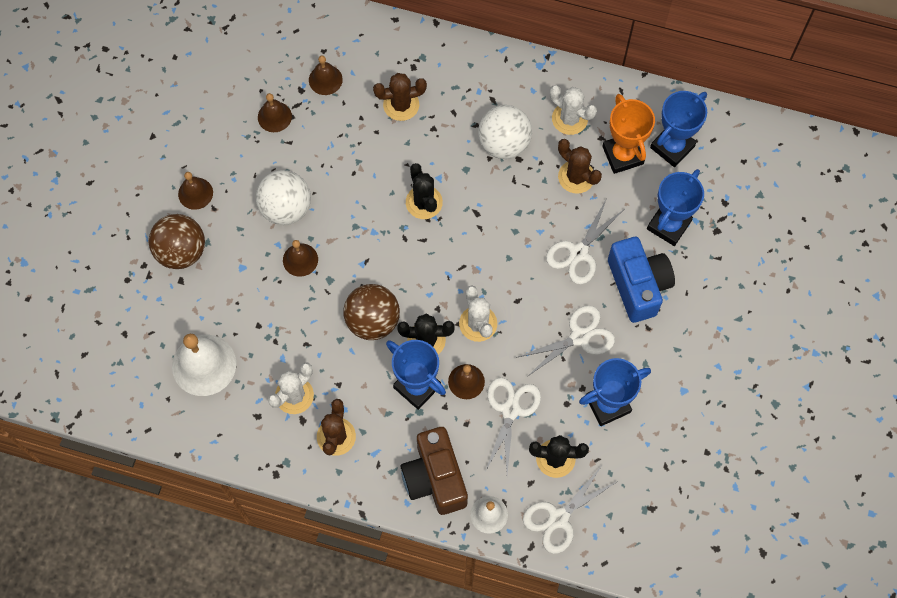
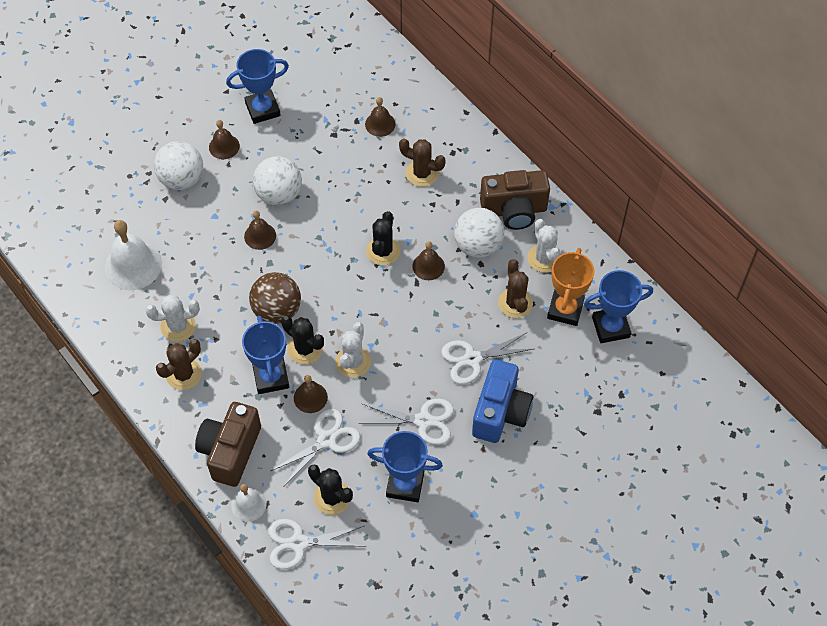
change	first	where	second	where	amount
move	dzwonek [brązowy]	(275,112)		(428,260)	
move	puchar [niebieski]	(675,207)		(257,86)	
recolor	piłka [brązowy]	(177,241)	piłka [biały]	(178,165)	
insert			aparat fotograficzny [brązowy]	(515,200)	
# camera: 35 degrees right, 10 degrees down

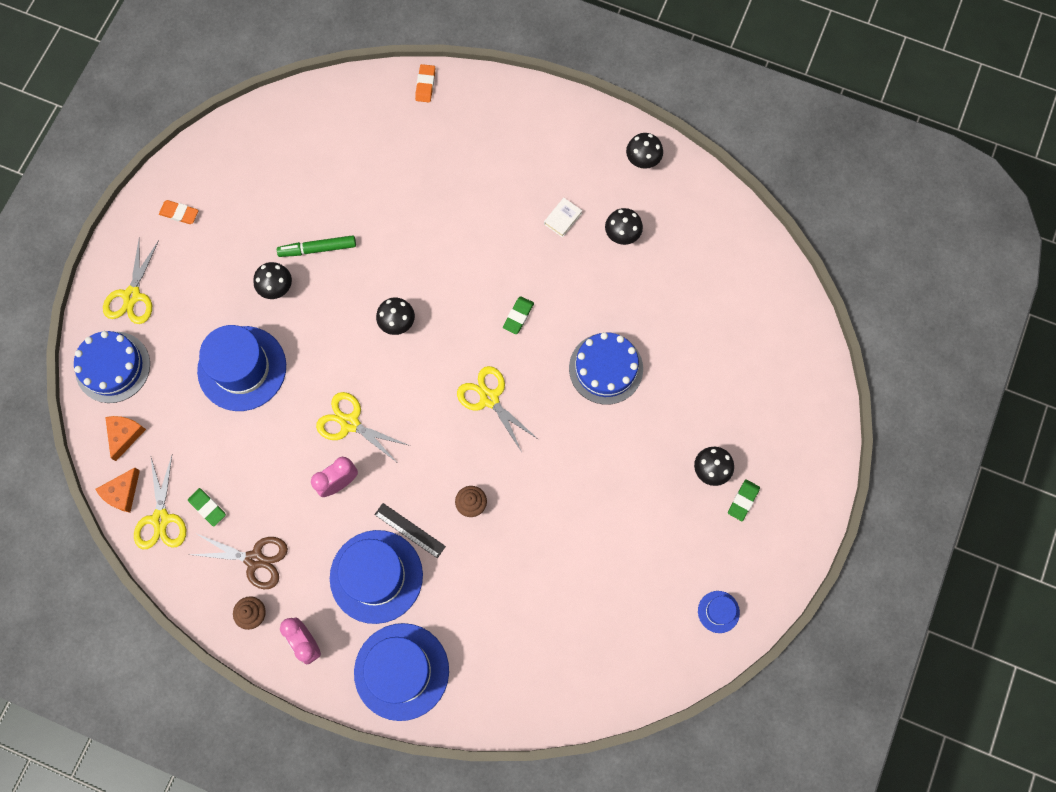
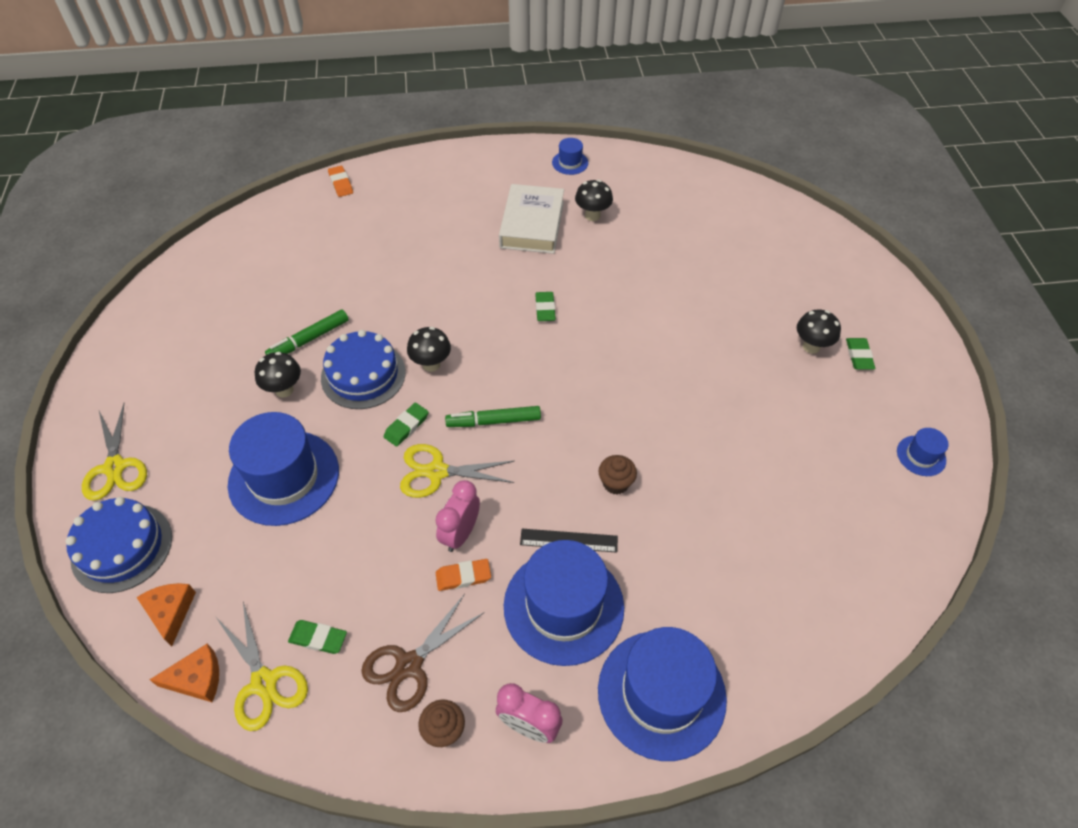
change	first	where	second	where	amount
replace	grzyb [czarny]	(644,151)	kapelusz [niebieski]	(570,156)	
resize	książka [biały]	(563,218)		(531,219)	x2.27
move	gumka do mazania [pomarańczowy]	(179,212)		(463,575)	
move	tort [niebieski]	(606,368)		(363,369)	
delete	nożyczki [żółty]	(498,409)			
rotate	ser [pomarańczowy]	(117,490)		(184,673)	105 degrees counterclockwise
rotate	nożyczki [brązowy]	(238,561)		(423,653)	150 degrees clockwise
insert			gumka do mazania [zielony]	(406,425)	
insert			flamaster [zielony]	(493,416)	
# camera: 30 degrees left, 20 degrees down

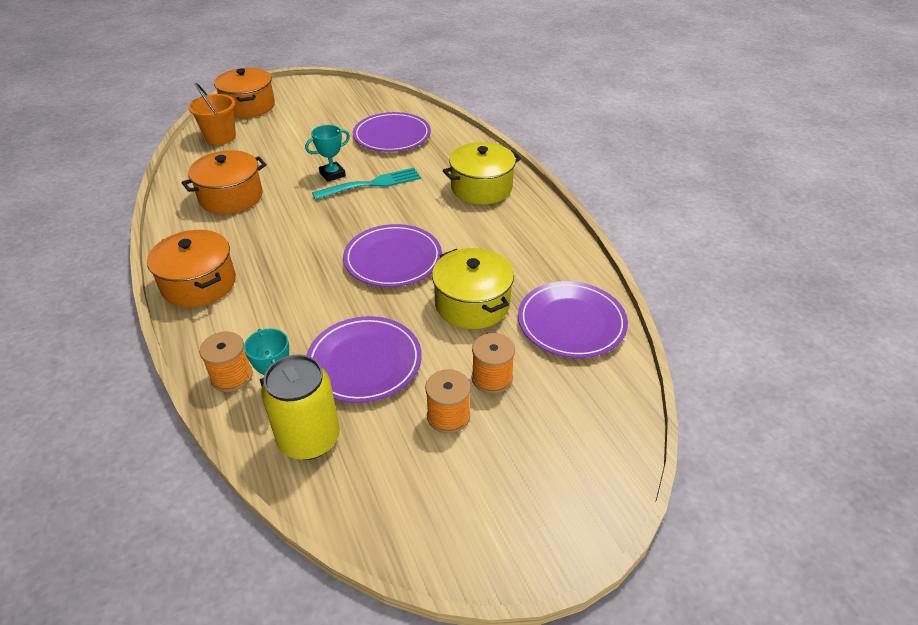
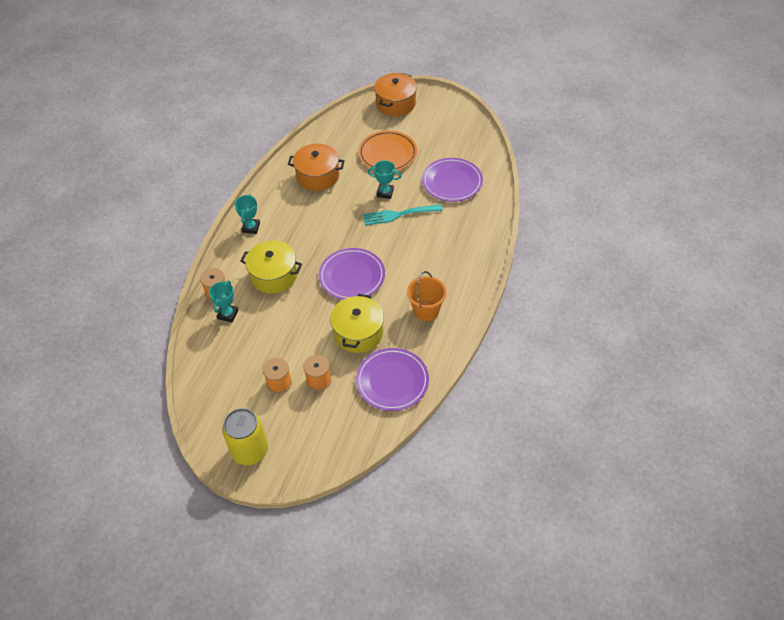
change	first	where	second	where	amount
move	wiadro [pomarańczowy]	(212,114)		(427,296)	
move	garnek [żółty]	(482,173)		(271,267)	
rotate	widelec [turkusowy]	(366,184)		(403,215)	150 degrees clockwise
replace	garnek [pomarańczowy]	(191,269)	puchar [turkusowy]	(247,214)	
delete	talerz [fioletowy]	(364,359)			
move	puszka [żółty]	(300,407)		(245,436)	
insert			talerz [pomarańczowy]	(387,151)	
# camera: 45 degrees right, 10 degrees up

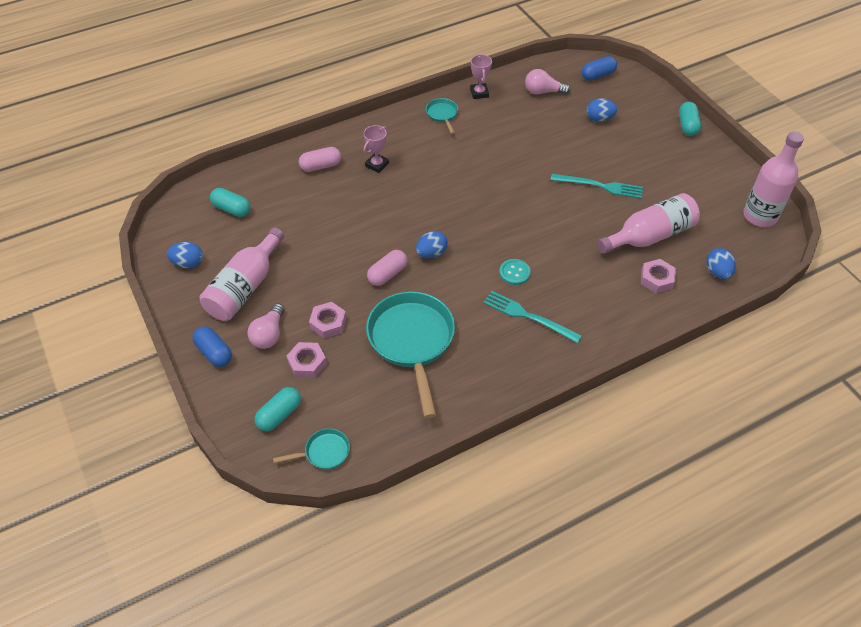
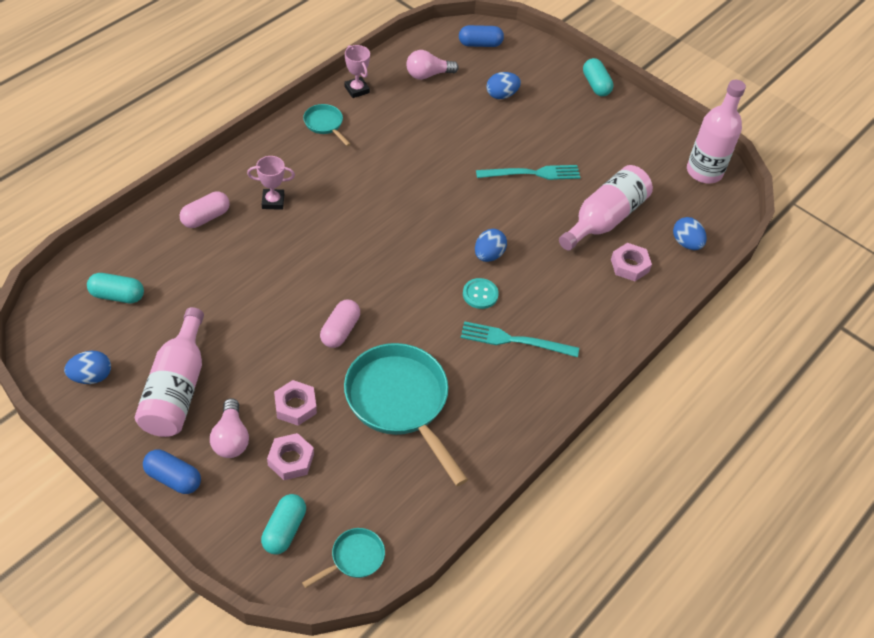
change	first	where	second	where	amount
rotate	kapsułka [niebieski]	(599,68)		(481,36)	45 degrees clockwise
rotate	puchar [różowy]	(376,149)		(271,183)	75 degrees clockwise
move	jajko [niebieski]	(432,244)		(491,245)	
# camera: 25 degrees left, 0 degrees up

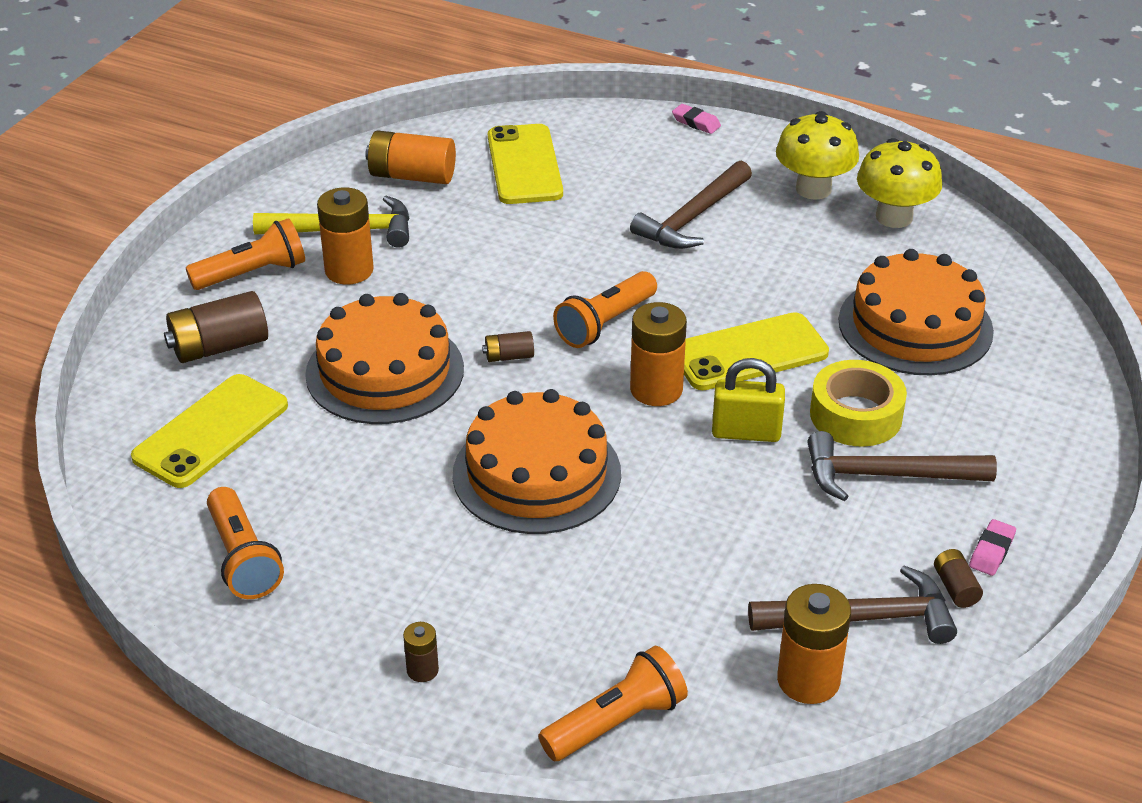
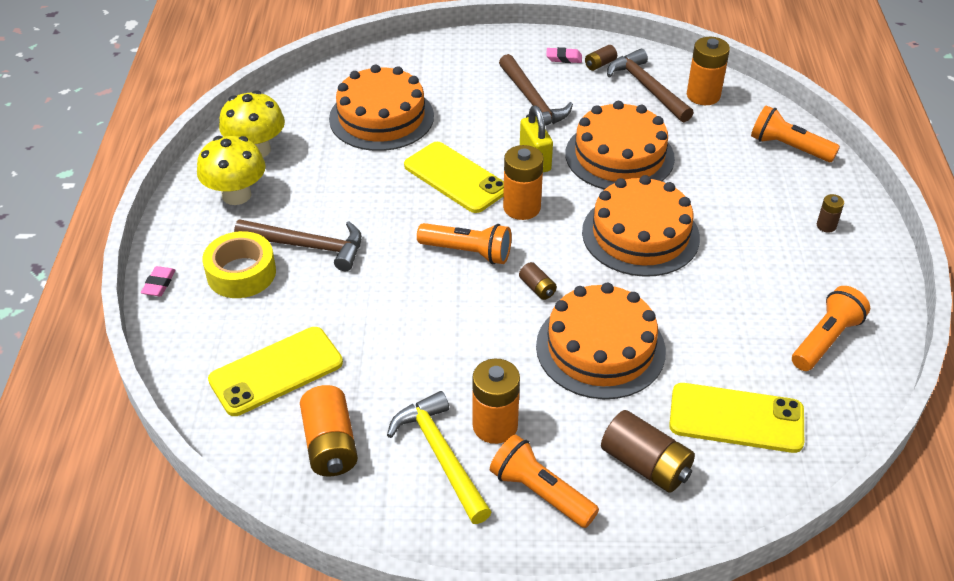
change	first	where	second	where	amount
move	taśma klejąca [żółty]	(858,403)		(239,264)	
insert			tort [pomarańczowy]	(620,145)	
# camera: 115 degrees left, 5 degrees up

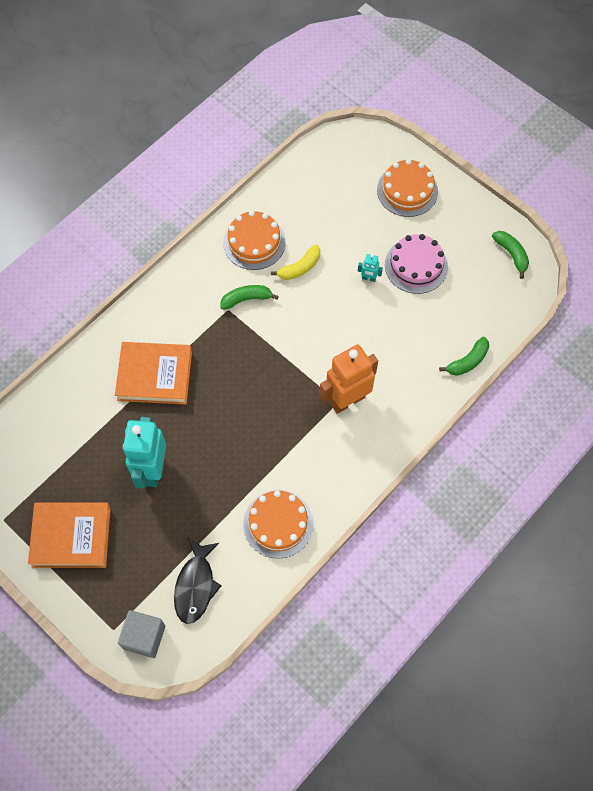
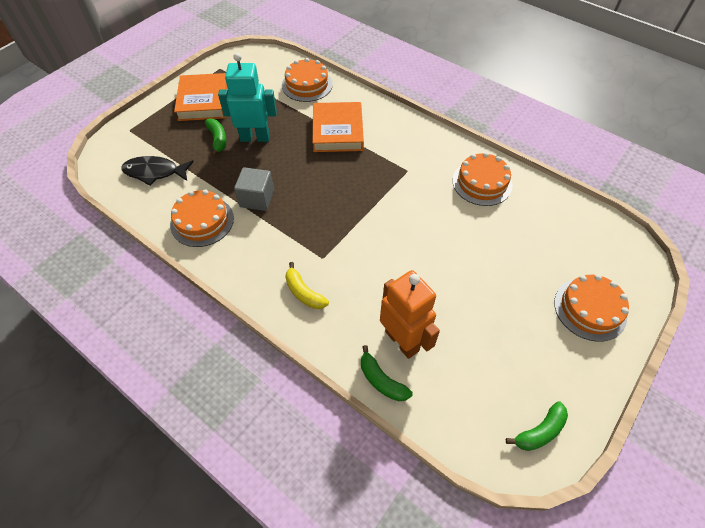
change	first	where	second	where	amount
delete	tort [różowy]	(416,264)			
move	banan [żółty]	(295,262)		(307,285)	
delete	robot [turkusowy]	(370,268)			
move	banan [zielony]	(250,297)		(216,137)	
move	robot [pomarańczowy]	(349,379)		(410,314)	
move	sześcian [szary]	(141,634)		(254,189)	
insert			tort [pomarańczowy]	(307,80)	
# camera: 85 degrees right, 10 degrees down

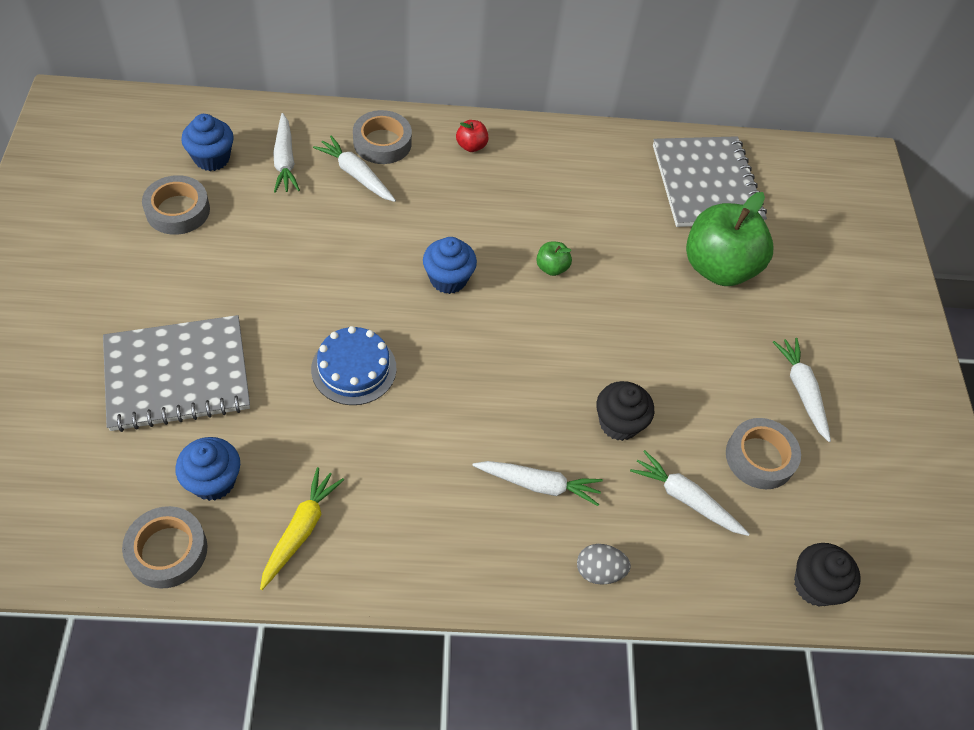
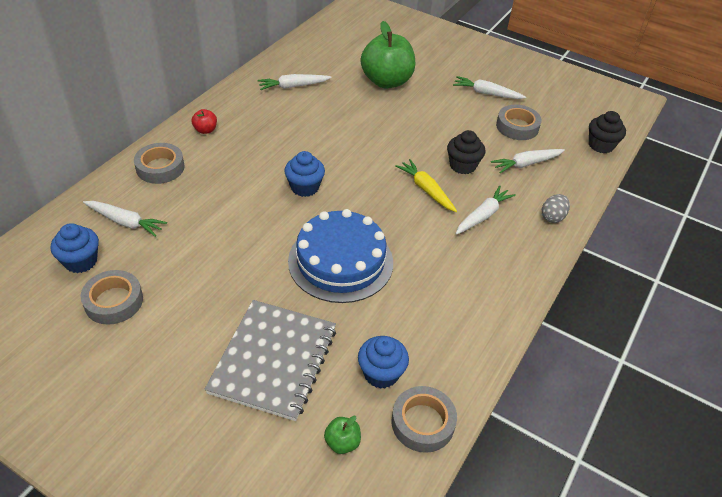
change	first	where	second	where	amount
move	marchewka [biały]	(354,168)		(295,82)	
delete	zeszyt [szary]	(710,181)			
move	jabłko [zielony]	(554,258)		(342,435)	
resize	tort [niebieski]	(354,365)		(340,256)	x1.61
move	marchewka [żółty]	(302,528)		(426,185)	
# camera: 55 degrees left, 10 degrees down

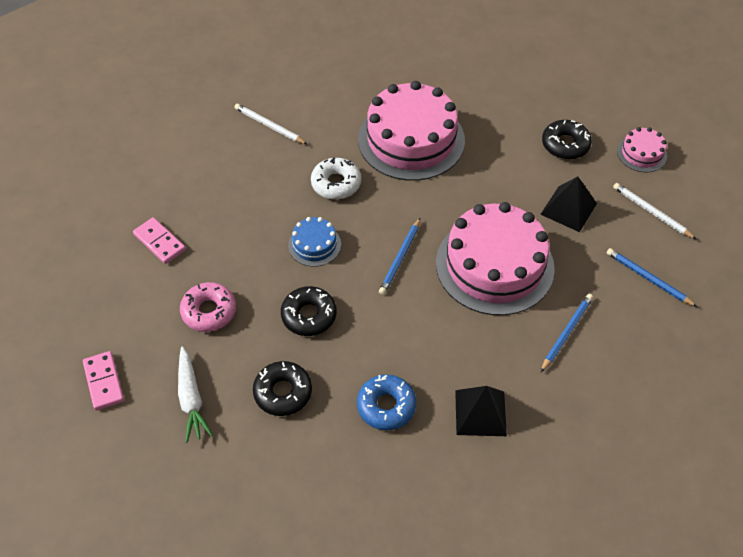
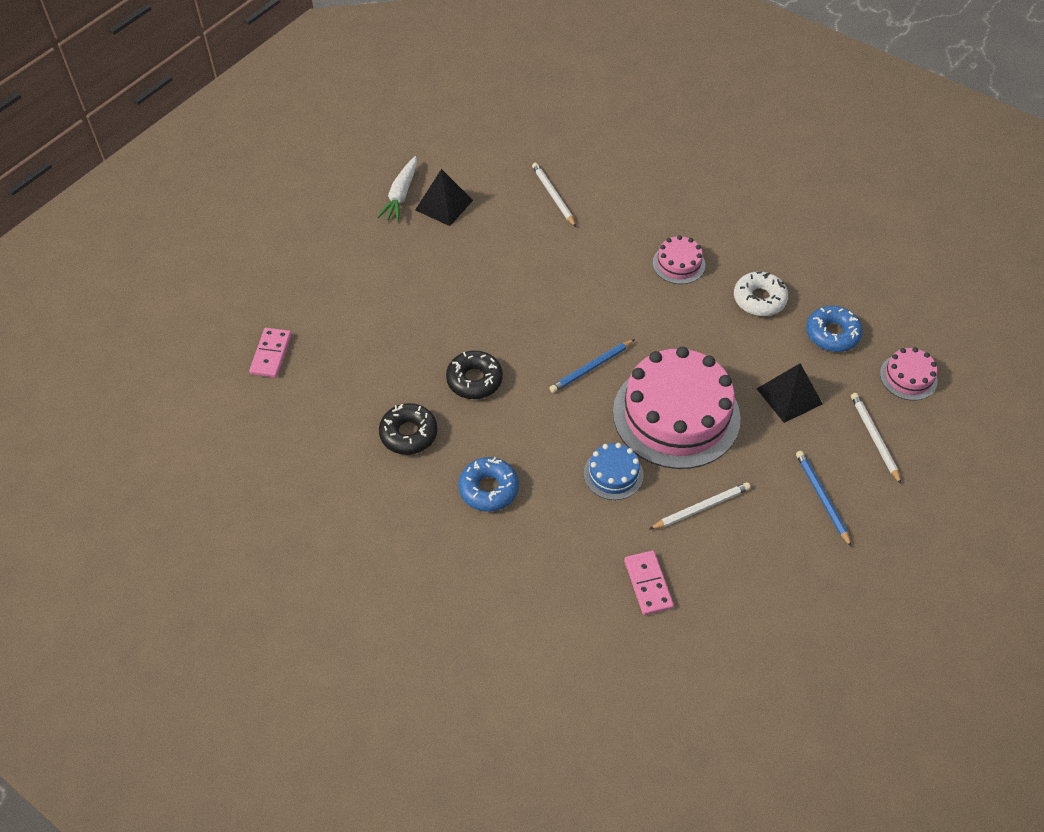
change	first	where	second	where	amount
resize	tort [różowy]	(411,131)		(678,259)	x0.46
recolor	donut [czarny]	(567,139)	donut [niebieski]	(834,329)	
move	donut [biały]	(336,178)		(761,293)	
move	kostka domina [różowy]	(159,240)		(649,583)	
move	tort [niebieski]	(314,242)		(614,471)	
delete	donut [różowy]	(208,307)			
recolor	ołówek [niebieski]	(567,333)	ołówek [biały]	(700,506)	
move	marchewka [biały]	(195,394)		(397,189)	
move	piramida [czarny]	(481,411)		(444,197)	
# camera: 30 degrees right, 0 degrees up

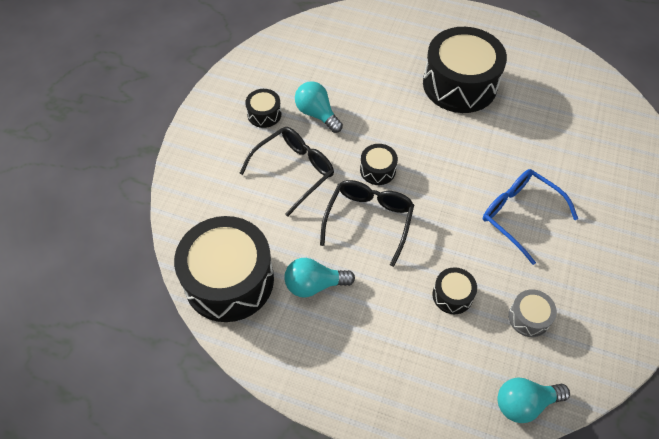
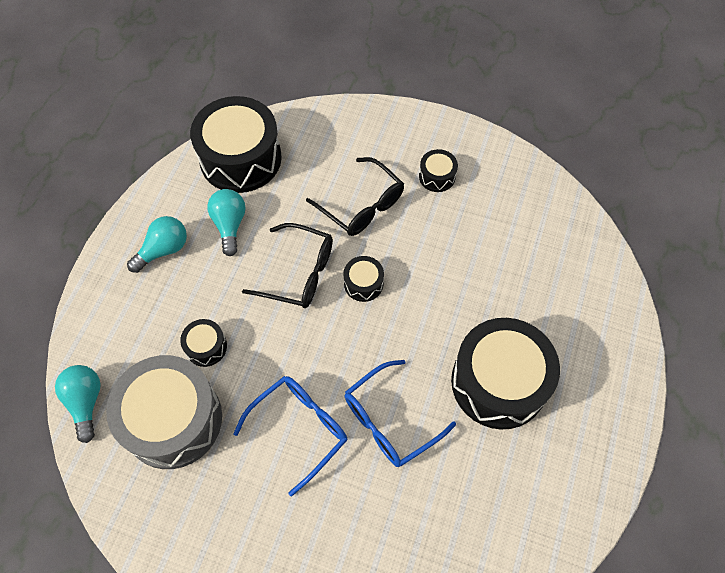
change	first	where	second	where	amount
move	żarówka [turkusowy]	(319,107)		(157,244)	
resize	bęben [szary]	(532,313)		(164,412)	x2.25
insert			okulary [niebieski]	(400,413)	
# camera: 90 degrees right, 5 degrees up

